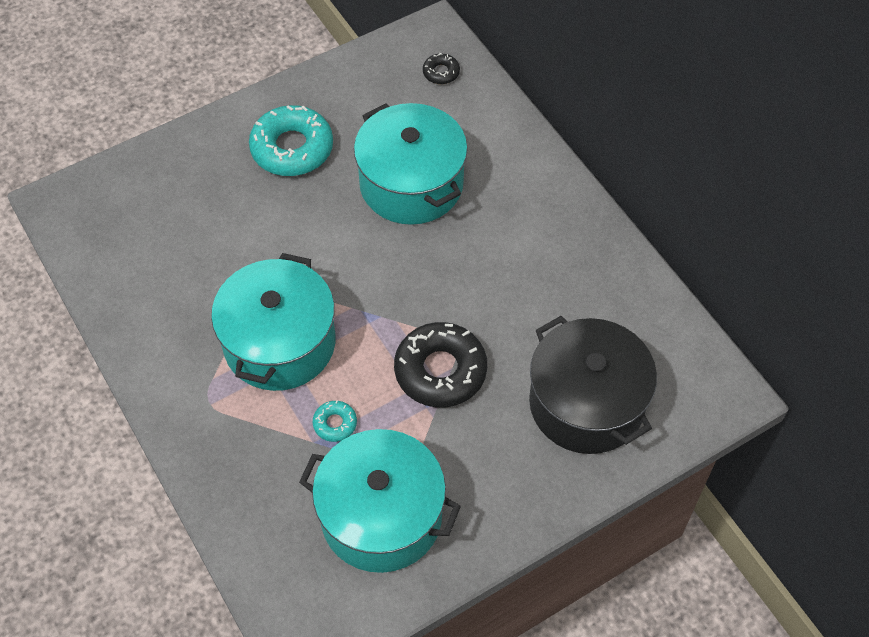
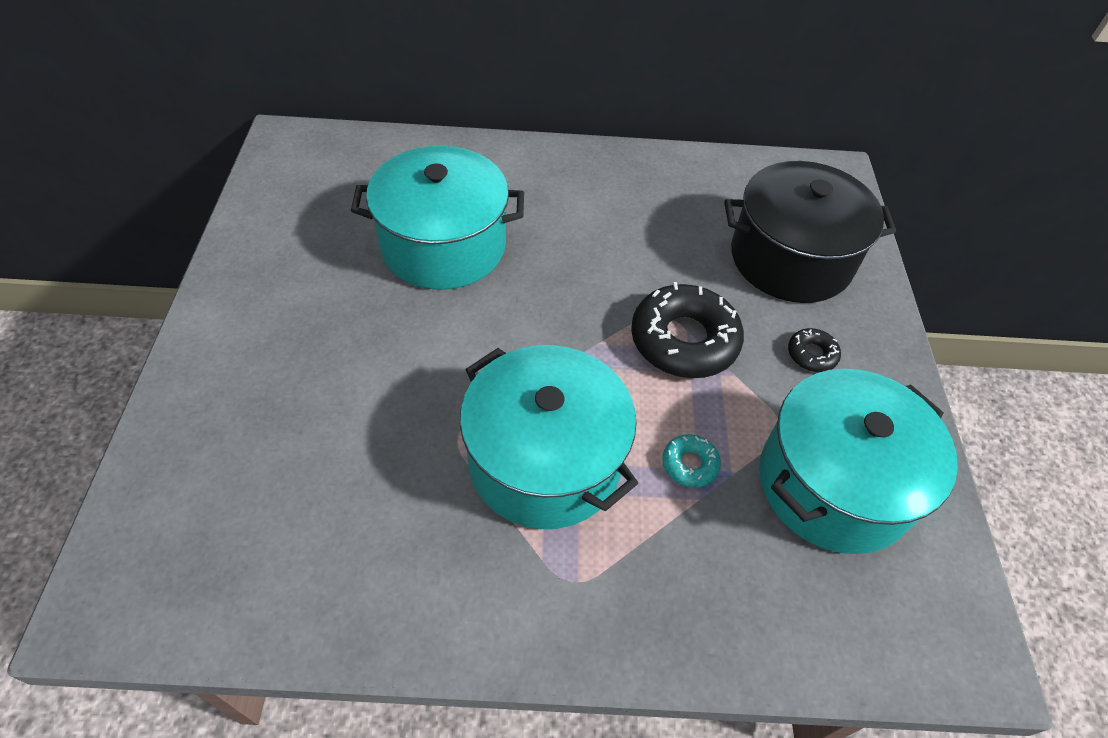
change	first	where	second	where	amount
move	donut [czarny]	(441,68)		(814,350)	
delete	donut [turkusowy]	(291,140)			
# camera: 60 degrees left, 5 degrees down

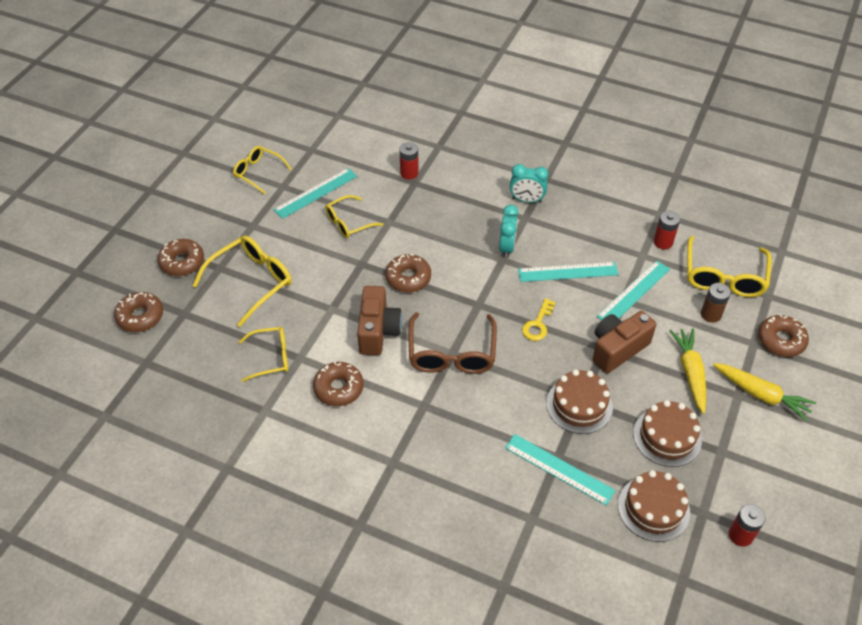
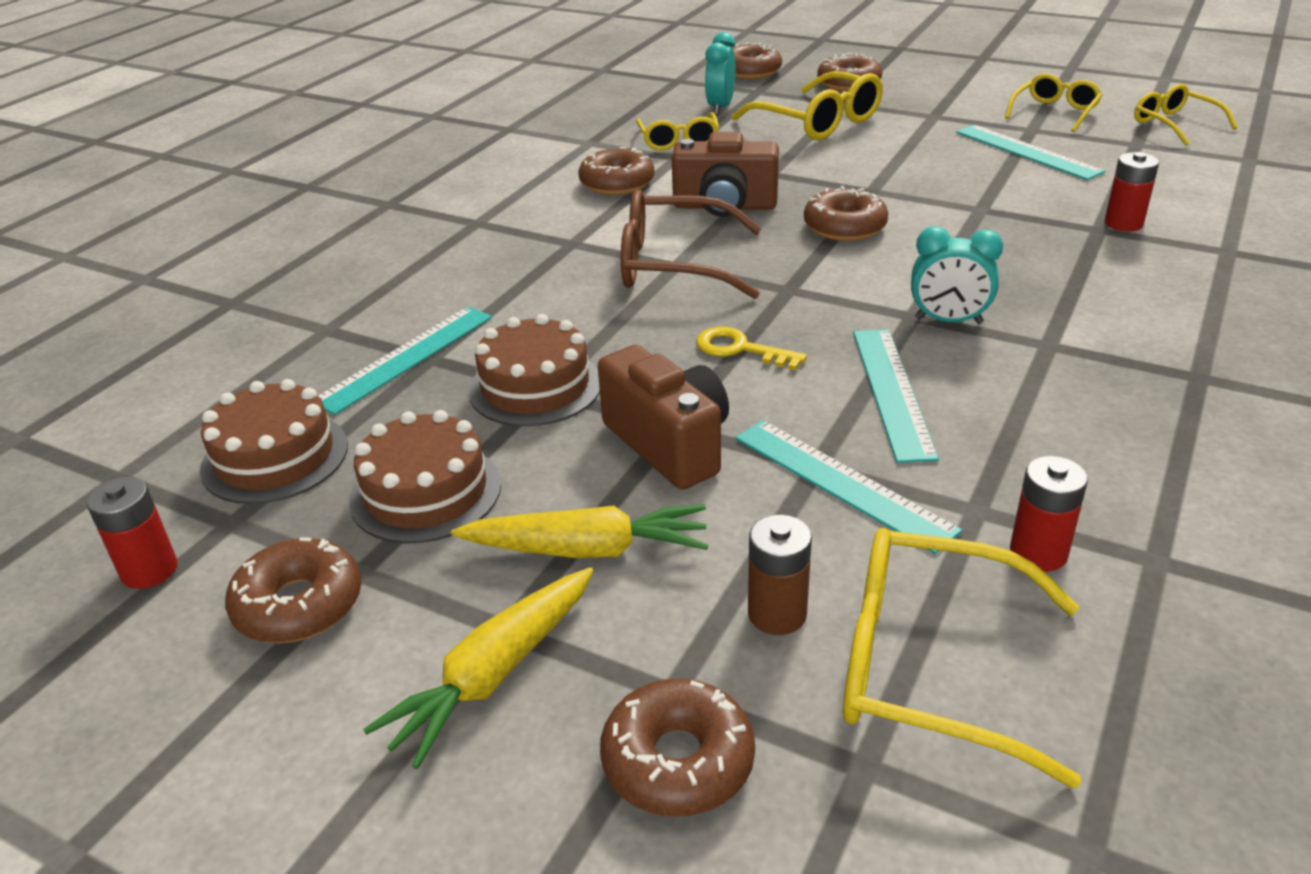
change	first	where	second	where	amount
move	budzik [turkusowy]	(529,183)		(720,73)	
move	okulary [żółty]	(354,216)		(1186,114)	
insert			donut [brązowy]	(293,590)	
# camera: 95 degrees right, 15 degrees down

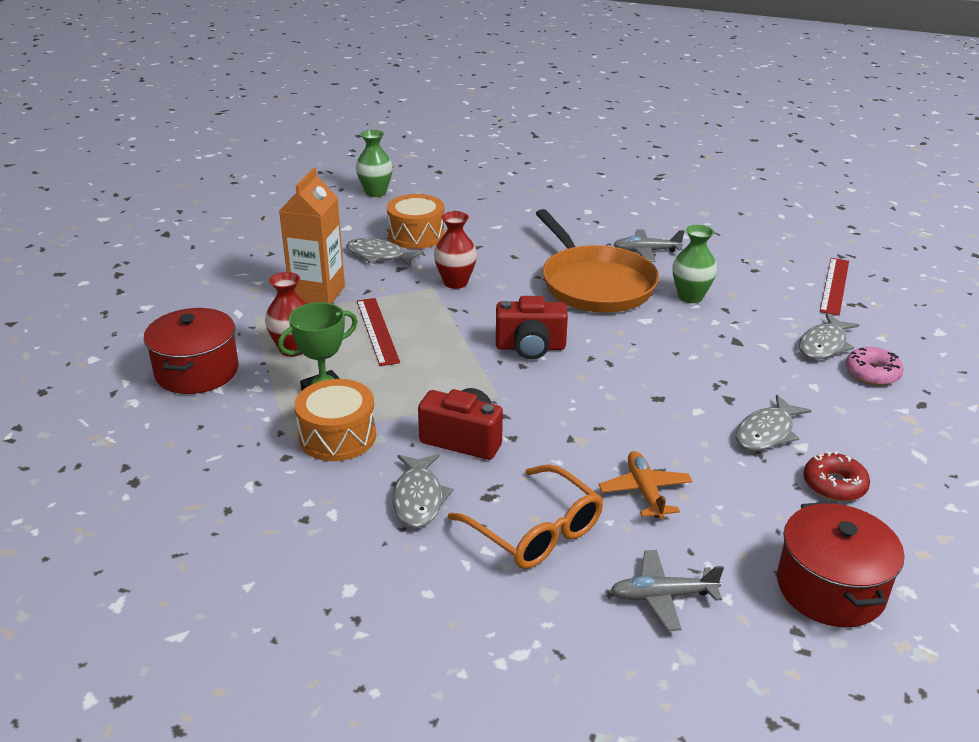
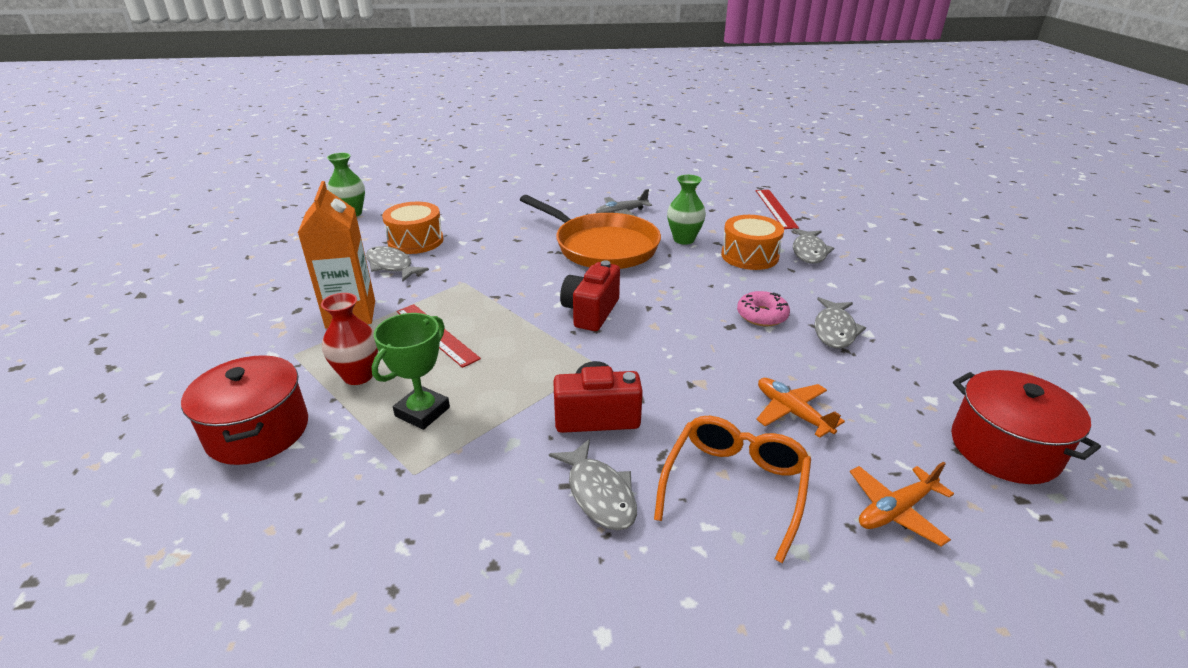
change	first	where	second	where	amount
delete	wazon [czerwony]	(455,250)			
rotate	ryba [szary]	(385,252)		(397,264)	45 degrees clockwise
rotate	aparat fotograficzny [czerwony]	(532,328)		(590,295)	135 degrees clockwise
move	donut [różowy]	(875,366)		(763,308)	
move	bęben [pomarańczowy]	(335,420)		(752,242)	
delete	donut [czerwony]	(836,476)			
rotate	okulary [pomarańczowy]	(525,516)		(732,489)	90 degrees counterclockwise
recolor	samolot [szary]	(667,590)	samolot [pomarańczowy]	(902,504)	
# camera: 25 degrees left, 0 degrees up

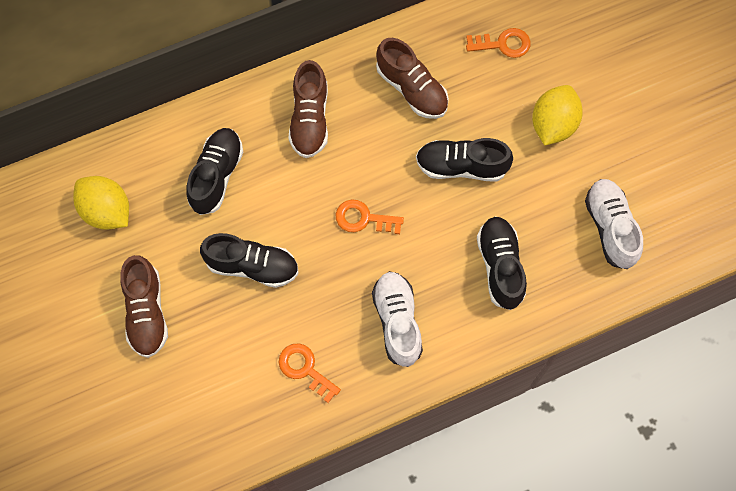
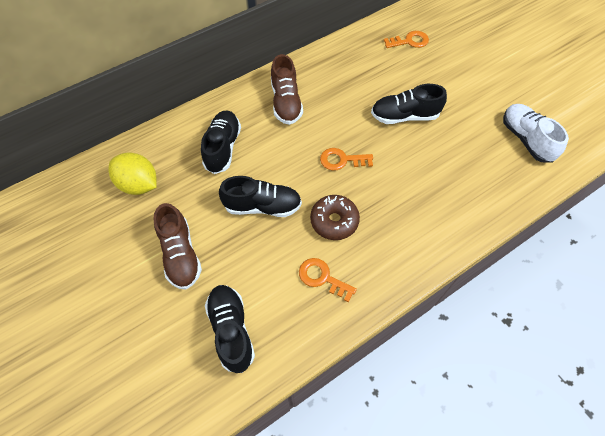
change	first	where	second	where	amount
delete	but [brązowy]	(412,78)			
delete	cytryna [żółty]	(557,115)			
move	but [czarny]	(502,263)		(230,329)	
delete	but [biały]	(397,319)			
insert			donut [brązowy]	(335,217)	
# camera: 10 degrees left, 10 degrees down

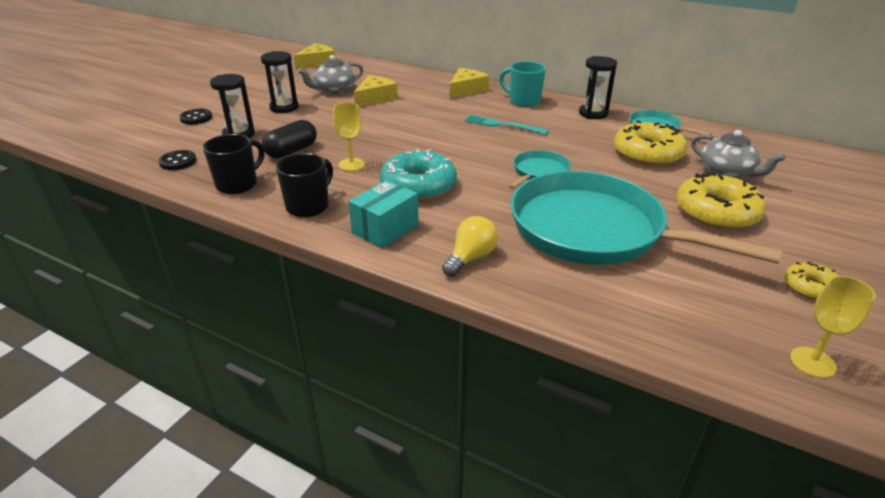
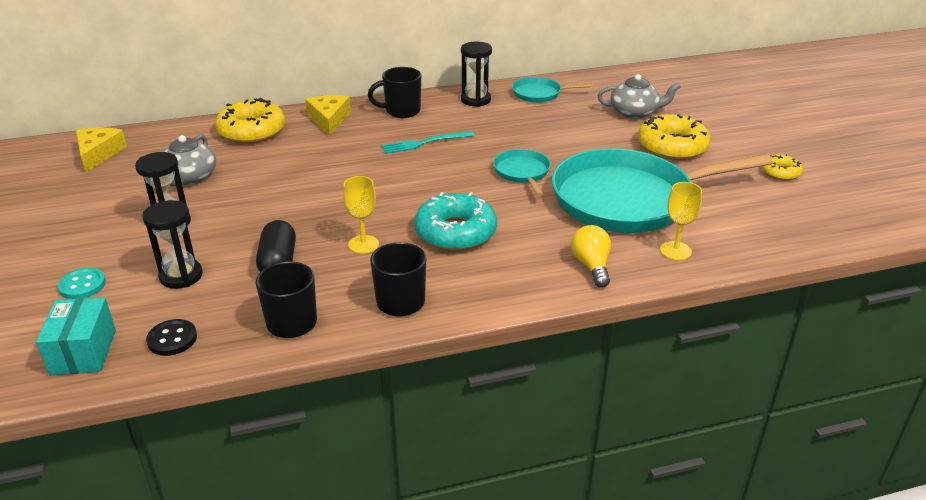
change	first	where	second	where	amount
recolor	kubek [turkusowy]	(522,84)	kubek [czarny]	(394,92)	
delete	ser [żółty]	(376,90)			
recolor	guzik [czarny]	(195,117)	guzik [turkusowy]	(82,283)	
move	donut [żółty]	(650,143)		(250,121)	
move	pudełko [turkusowy]	(383,214)		(76,336)	
move	kielich [żółty]	(833,327)		(681,221)	
# camera: 45 degrees left, 0 degrees up

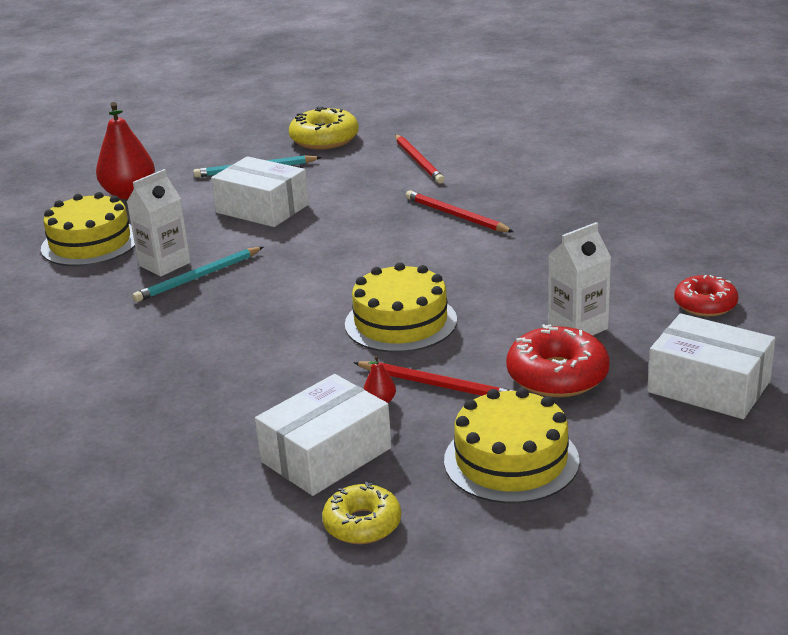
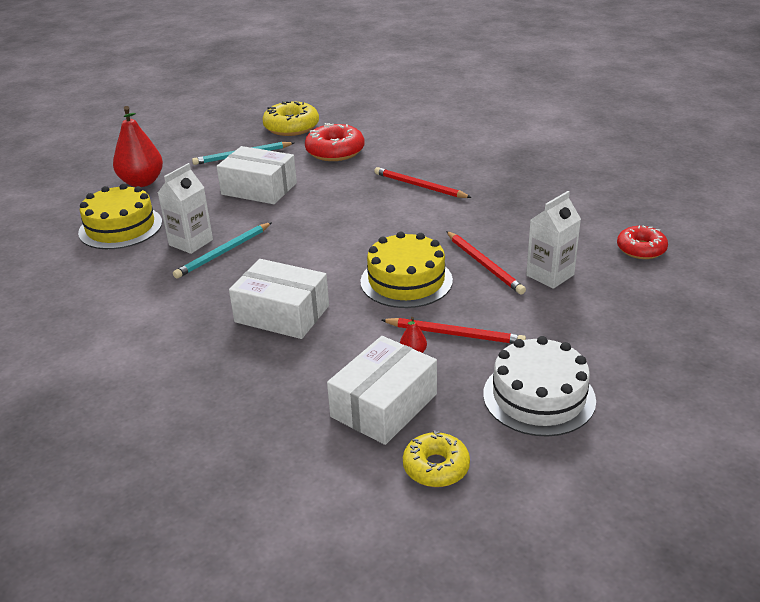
change	first	where	second	where	amount
move	ołówek [czerwony]	(420,159)		(486,262)	
move	pudełko [biały]	(711,366)		(279,299)	
move	donut [czerwony]	(558,360)		(335,142)	
recolor	tort [żółty]	(512,445)	tort [biały]	(539,386)	
# camera: 10 degrees left, 5 degrees up

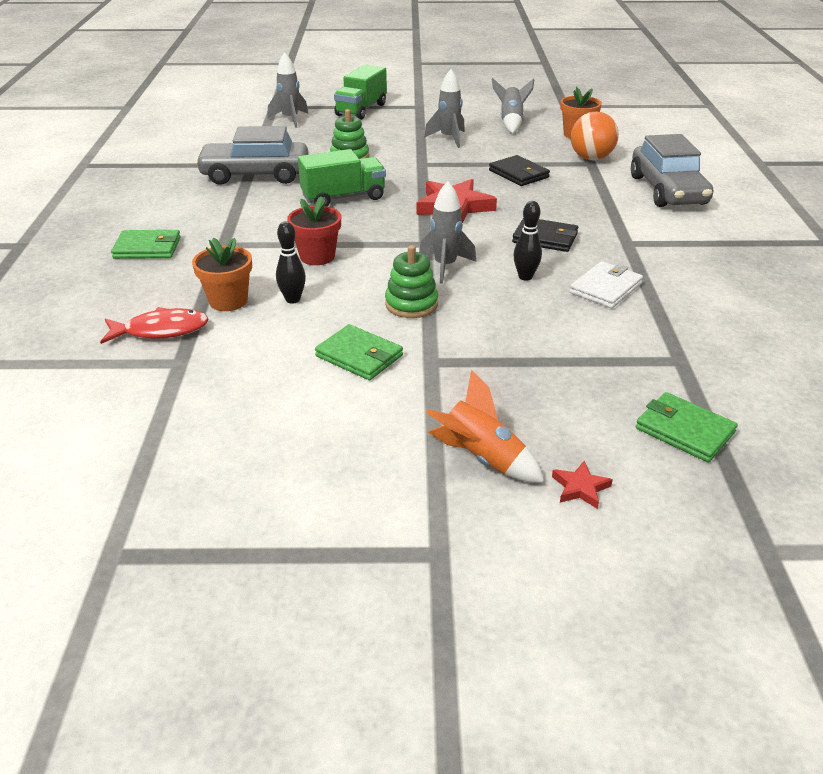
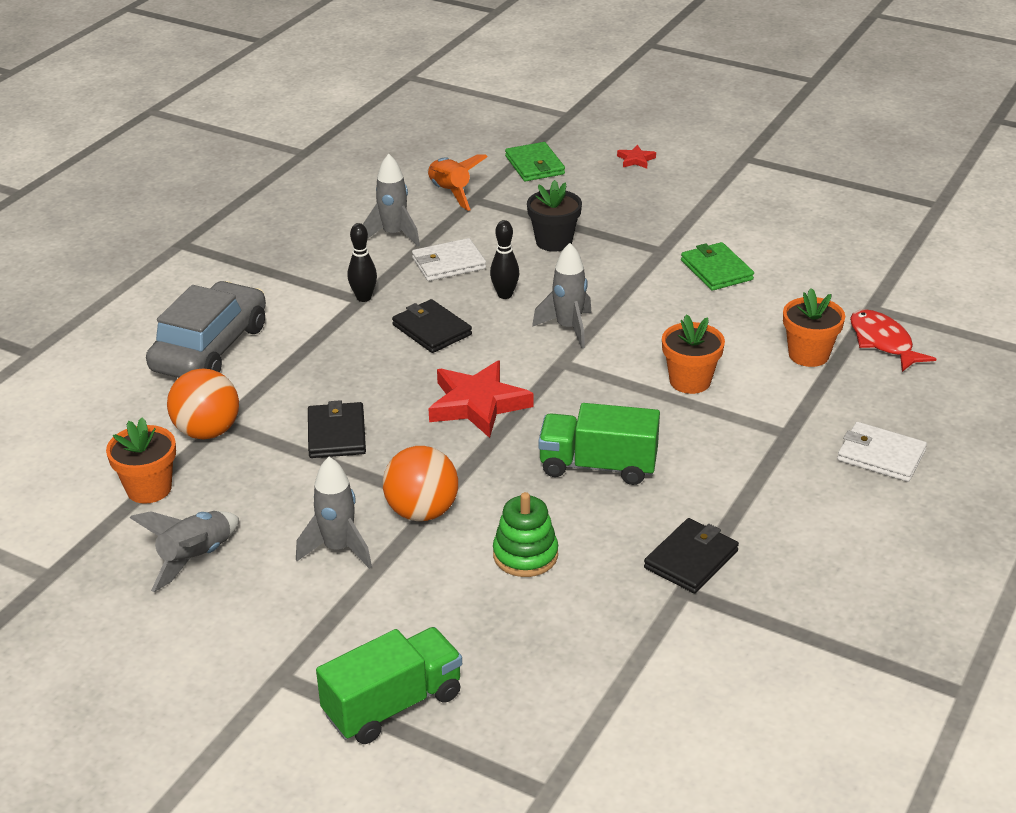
change	first	where	second	where	amount
move	rakieta [szary]	(287,90)		(391,200)	
replace	samochód [szary]	(252,155)	portfel [czarny]	(691,555)	
recolor	doniczka [czerwony]	(314,231)	doniczka [pomarańczowy]	(693,354)	
move	kręgiel [czarny]	(291,262)		(362,262)	
recolor	portfel [zielony]	(146,244)	portfel [biały]	(882,452)	
delete	zabawka nakładanka [zielony]	(411,281)			
rotate	ryba [czerwony]	(154,325)		(893,340)	45 degrees clockwise
move	rakieta [pomarańczowy]	(485,426)		(457,183)	
insert			doniczka [czarny]	(554,216)	
insert			piłka [pomarańczowy]	(420,483)	
# camera: 150 degrees left, 0 degrees up

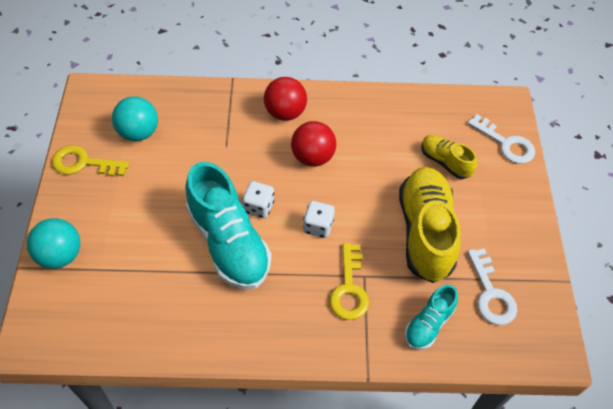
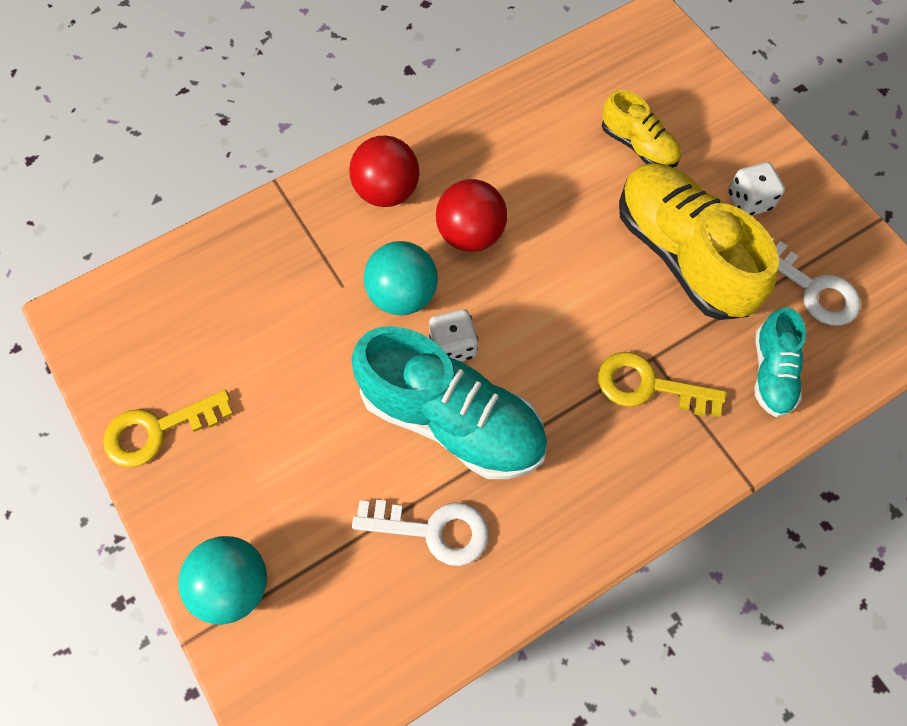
change	first	where	second	where	amount
move	piłka [turkusowy]	(135,119)		(401,278)	
move	klucz [biały]	(501,139)		(420,533)	
rotate	but [żółty]	(449,157)		(641,129)	150 degrees counterclockwise
move	kostka do gry [biały]	(319,219)		(756,189)	
rotate	klucz [żółty]	(349,281)		(662,384)	135 degrees clockwise
# camera: 30 degrees left, 10 degrees up

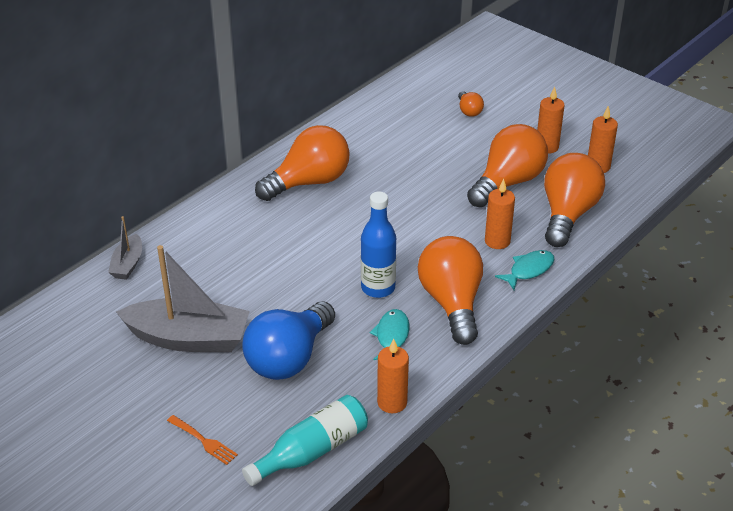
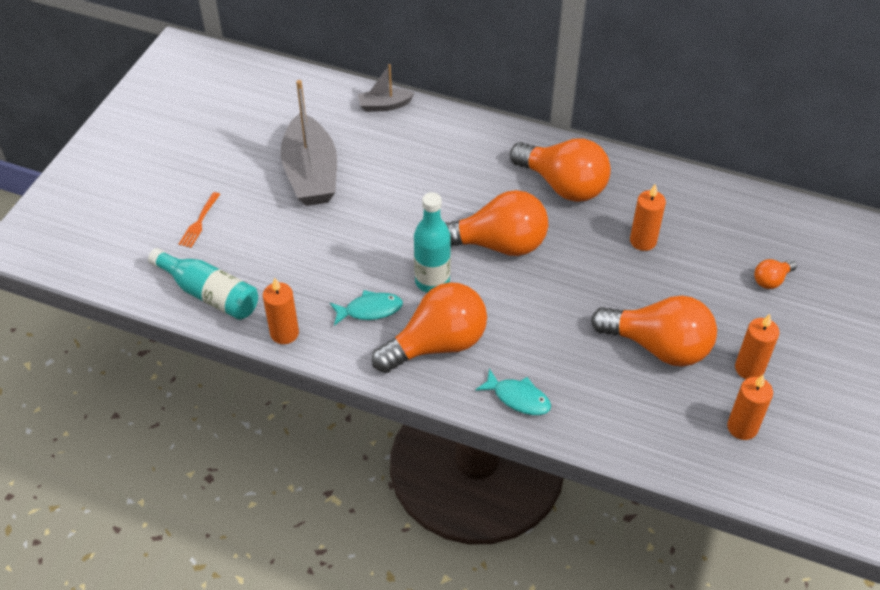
change	first	where	second	where	amount
move	żarówka [pomarańczowy]	(574,200)		(496,223)	
move	świeca [pomarańczowy]	(500,214)		(648,217)	
recolor	butelka [niebieski]	(378,244)	butelka [turkusowy]	(432,242)	
delete	żarówka [niebieski]	(288,340)			
# camera: 70 degrees right, 10 degrees up

